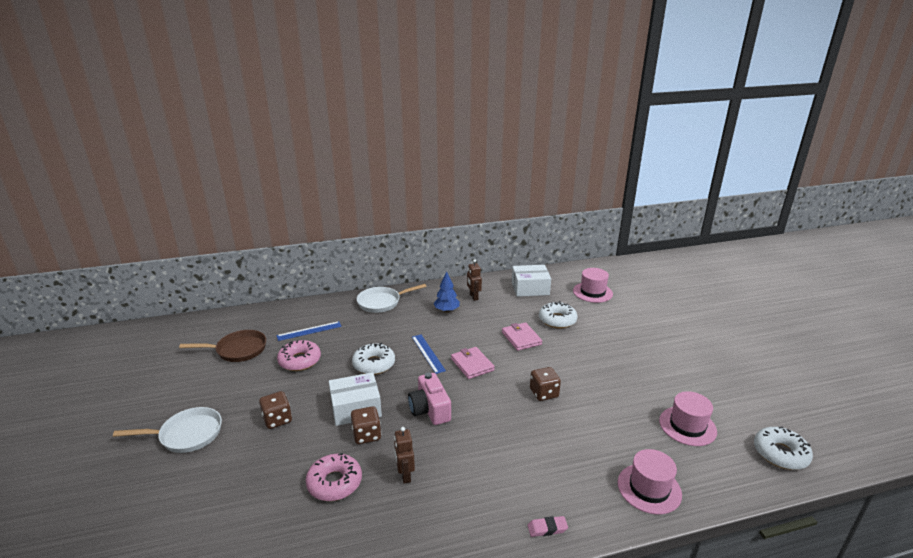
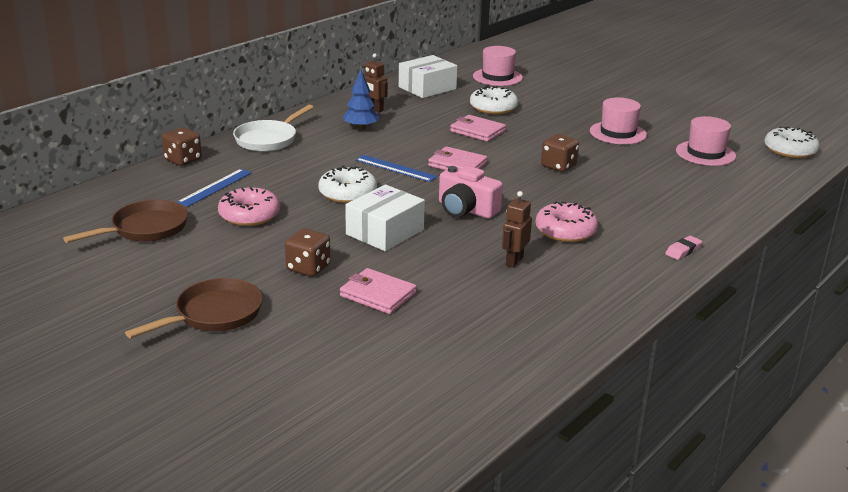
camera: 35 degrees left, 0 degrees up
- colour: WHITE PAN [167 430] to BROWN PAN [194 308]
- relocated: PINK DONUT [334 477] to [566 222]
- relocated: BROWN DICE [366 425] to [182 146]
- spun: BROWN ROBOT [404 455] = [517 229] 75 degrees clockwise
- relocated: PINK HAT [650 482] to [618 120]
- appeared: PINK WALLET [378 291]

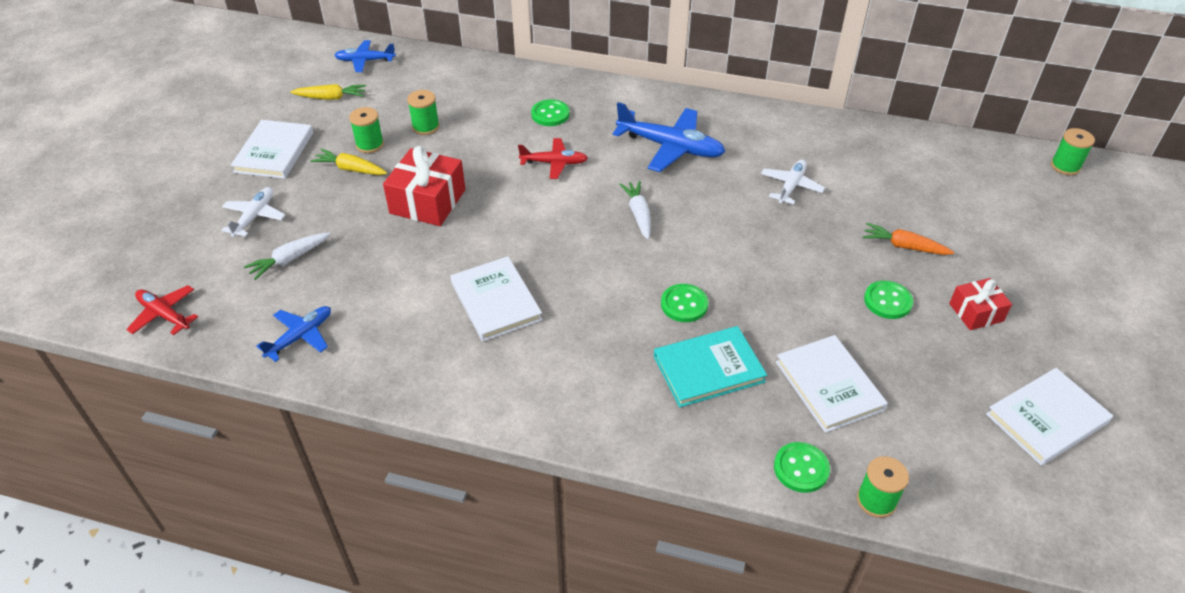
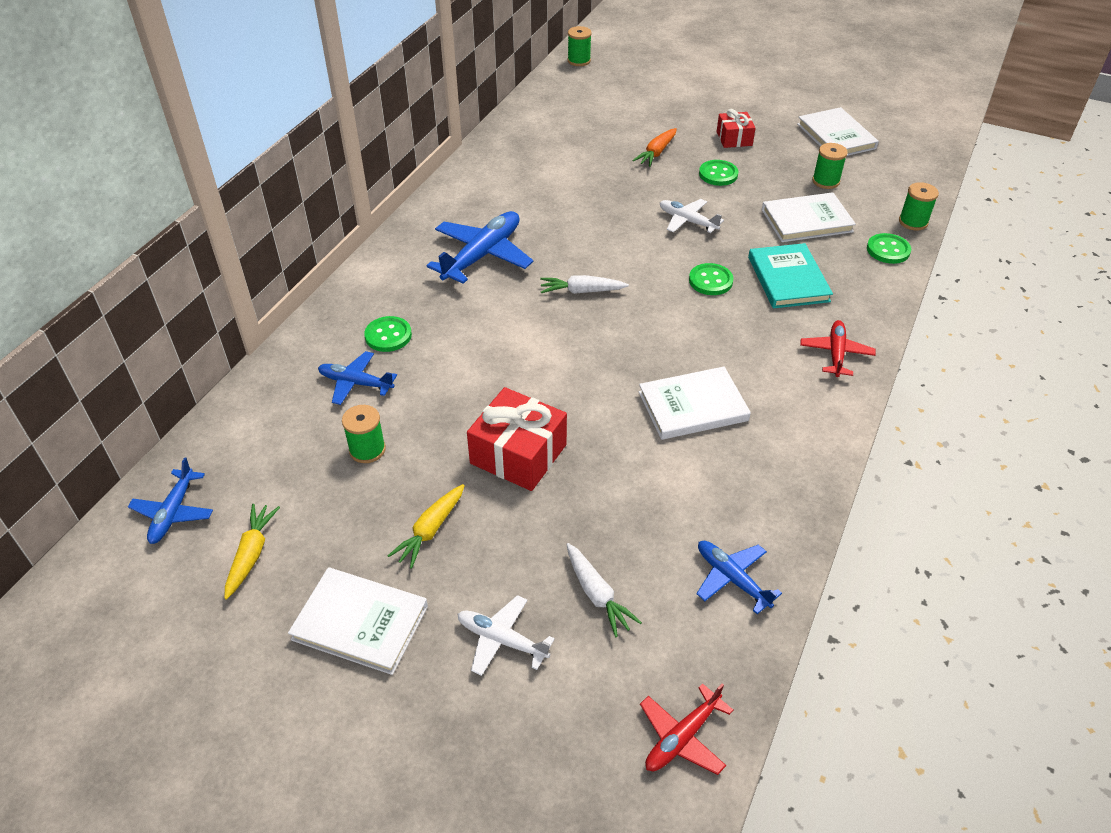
camera: 80 degrees left, 0 degrees up
- relocated: GREEN SPOOL [366 130] to [830 166]
- relocated: RED PLANE [553 158] to [838 348]
- relocated: WHITE PLANE [793 181] to [692 216]
- appeared: BLUE PLANE [357 378]

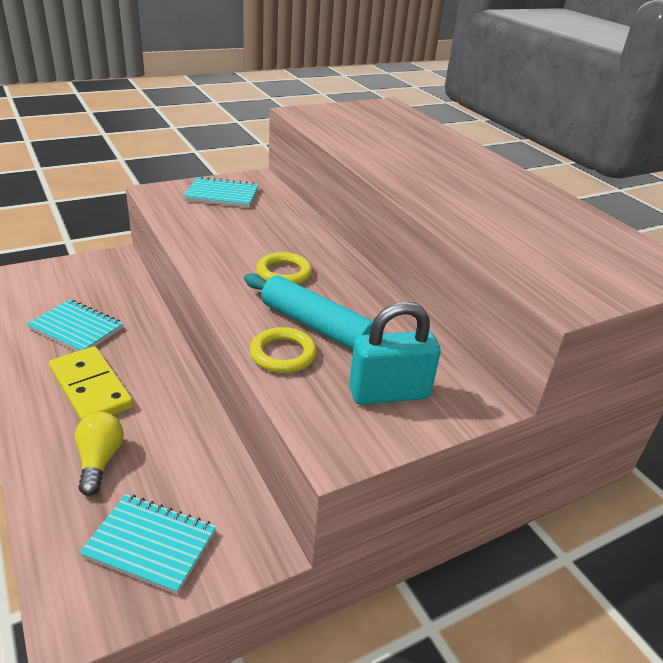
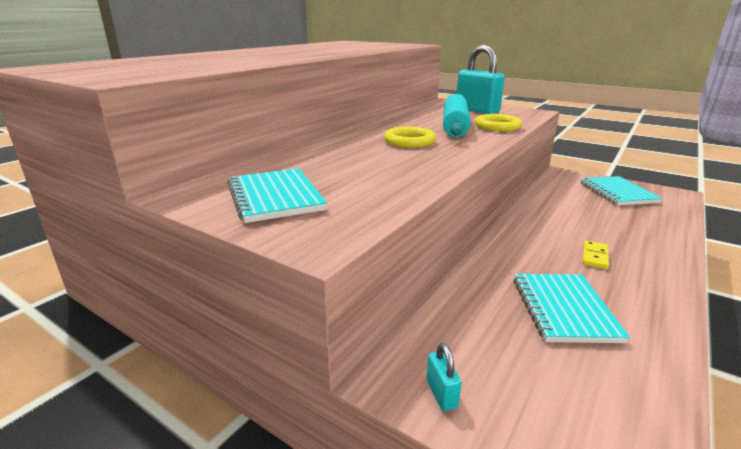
camera: 115 degrees left, 10 degrees down
- size: YELLOW DOMINO [91 383] = [595 255] x0.45
- missing: YELLOW LIGHT BULB [99 454]
- appeared: TURQUOISE PADLOCK [444 377]

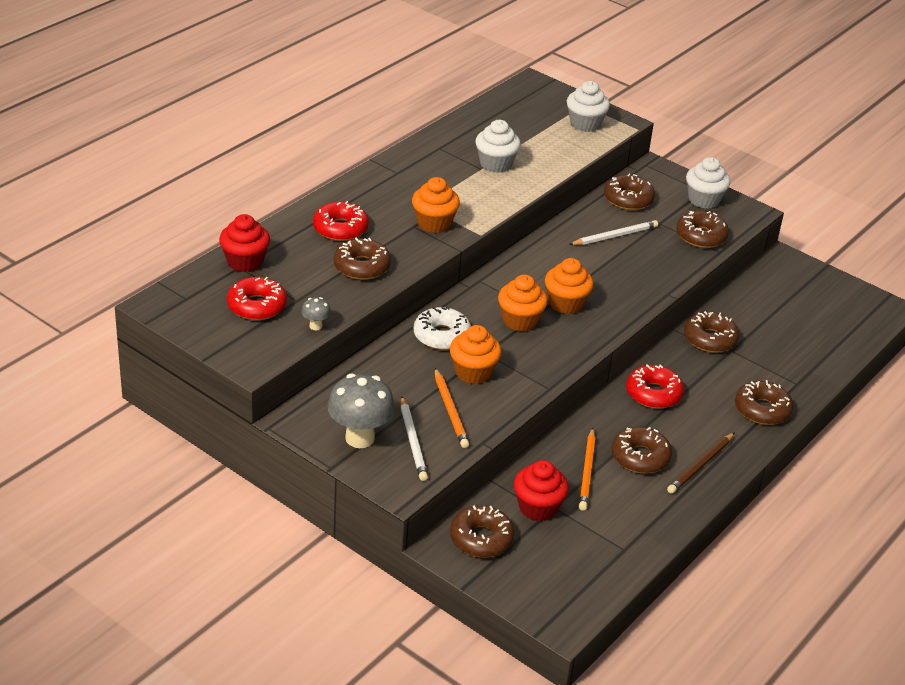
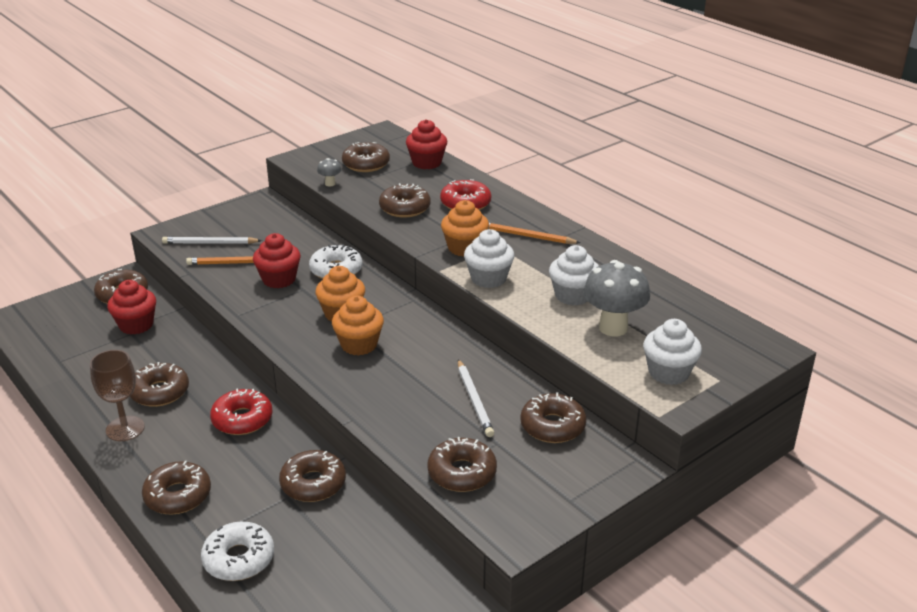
camera: 105 degrees right, 5 degrees down
- colour: RED DONUT [257 298] to BROWN DONUT [366 157]
- relocated: GREY MUSHROOM [361 411] to [616 298]
- colour: ORANGE CUPCAKE [475 354] to RED CUPCAKE [277 260]
- relocated: ORANGE PENCIL [587 469] to [534 233]
- exchanged: BROWN PENCIL [701 463] to BROWN GOBLET [117 395]
- relocated: WHITE CUPCAKE [708 183] to [489 258]
- appeared: WHITE DONUT [237 551]

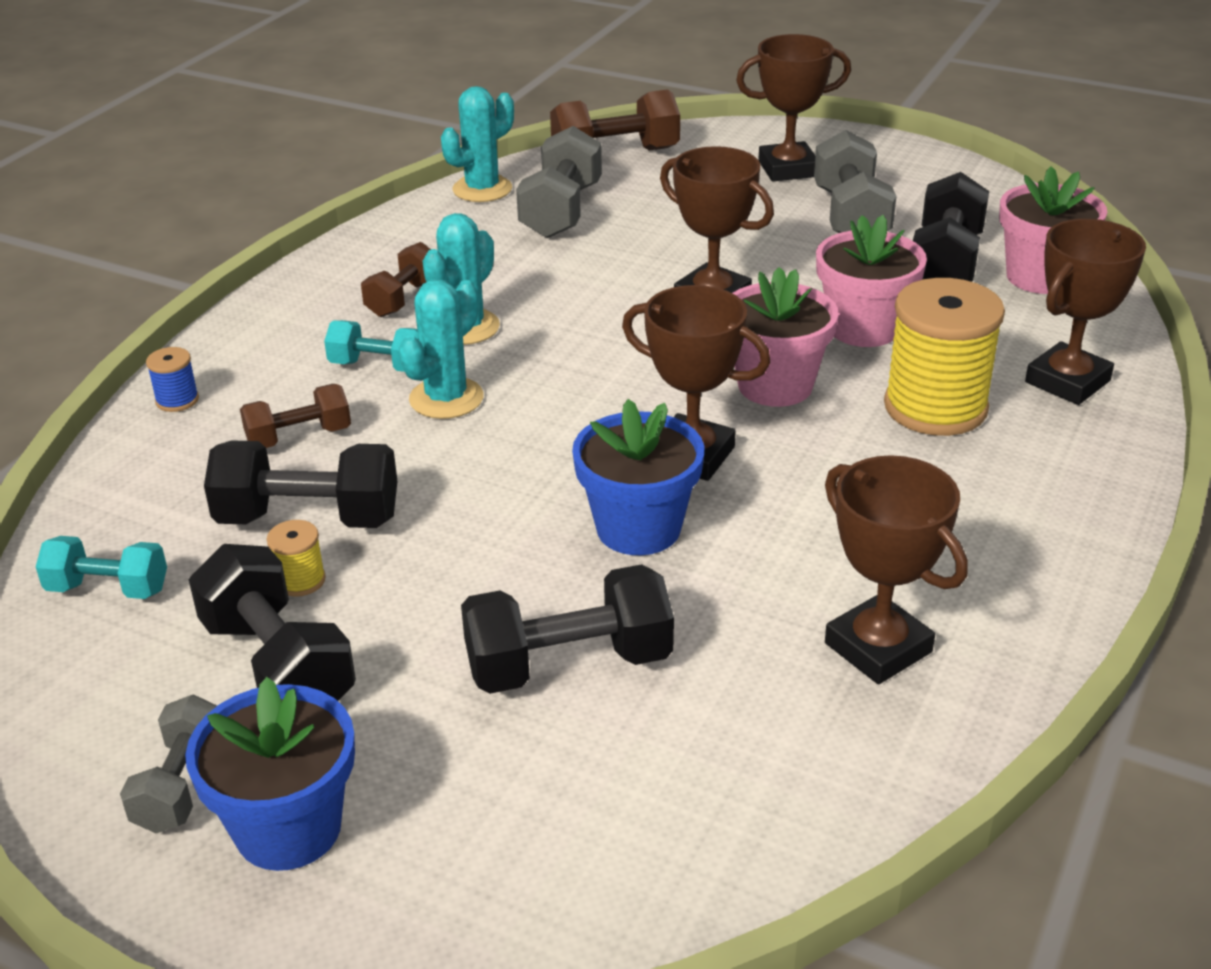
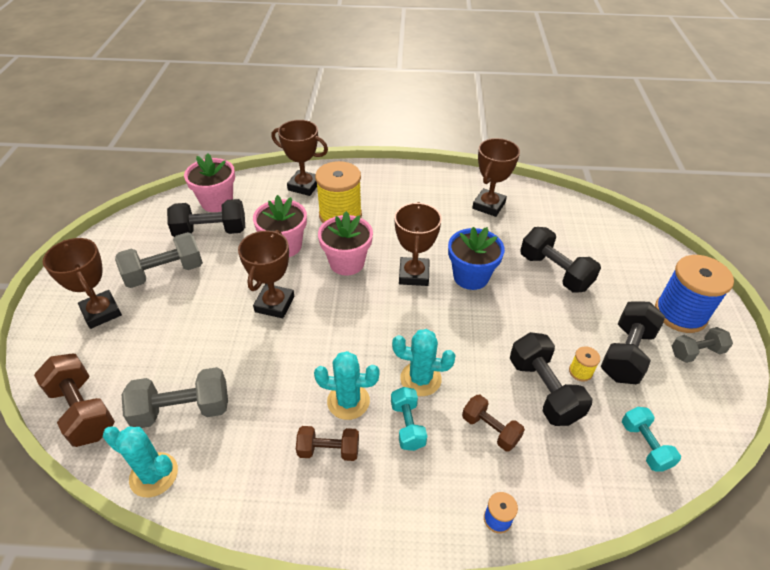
camera: 115 degrees left, 10 degrees up
- exchanged: BLUE FLOWER POT [270 774] to BLUE SPOOL [694 294]

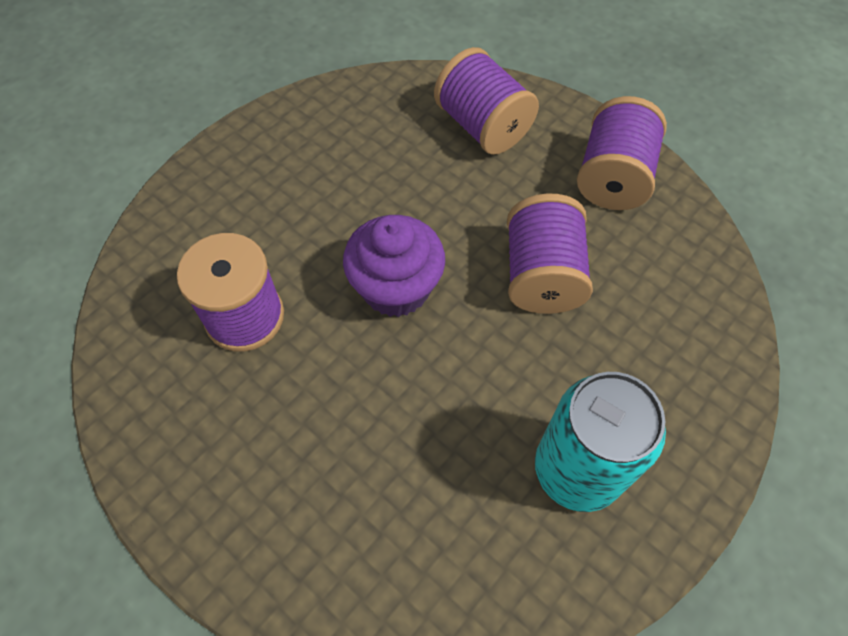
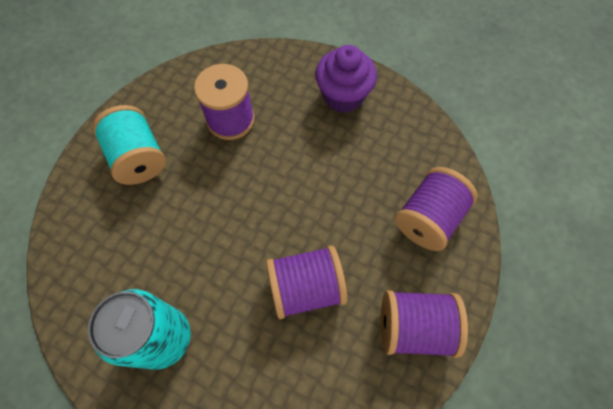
camera: 75 degrees right, 5 degrees up
- relocated: PURPLE CUPCAKE [394 266] to [346 79]
- appeared: TURQUOISE SPOOL [129 145]

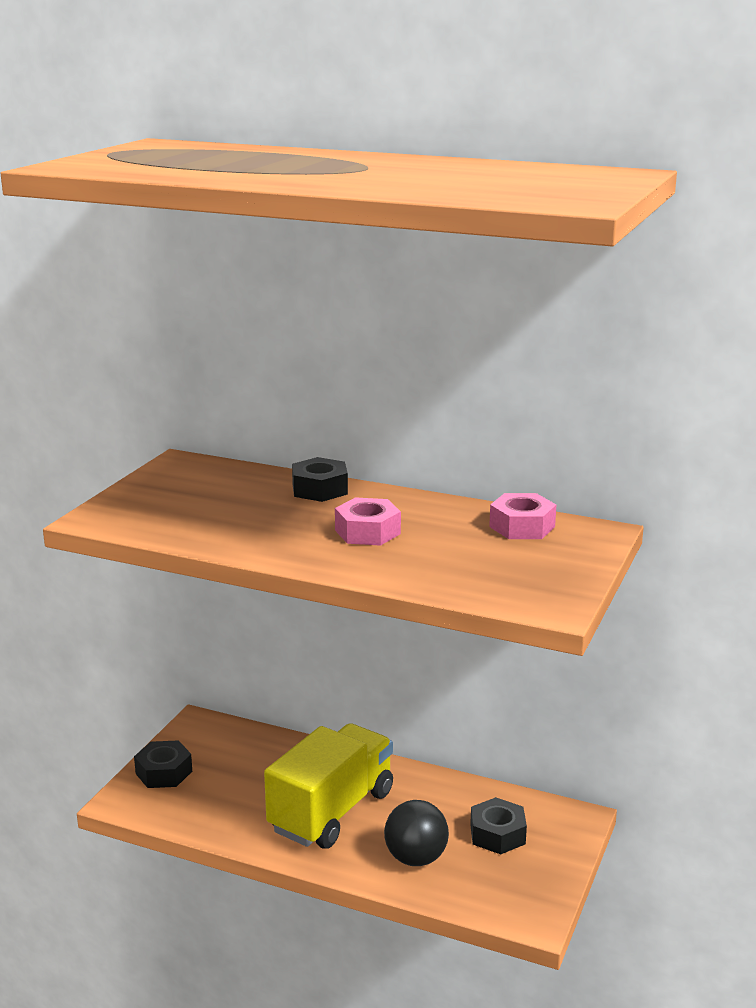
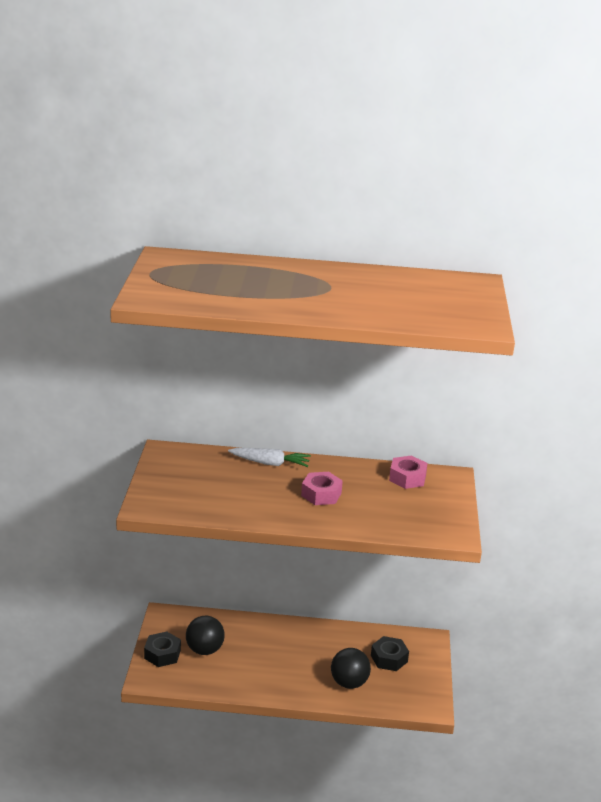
camera: 20 degrees left, 5 degrees up
- missing: YELLOW TRUCK [328 786]
- exchanged: BLACK NUT [320 479] to WHITE CARROT [269 457]
- appeared: BLACK BALL [205 635]

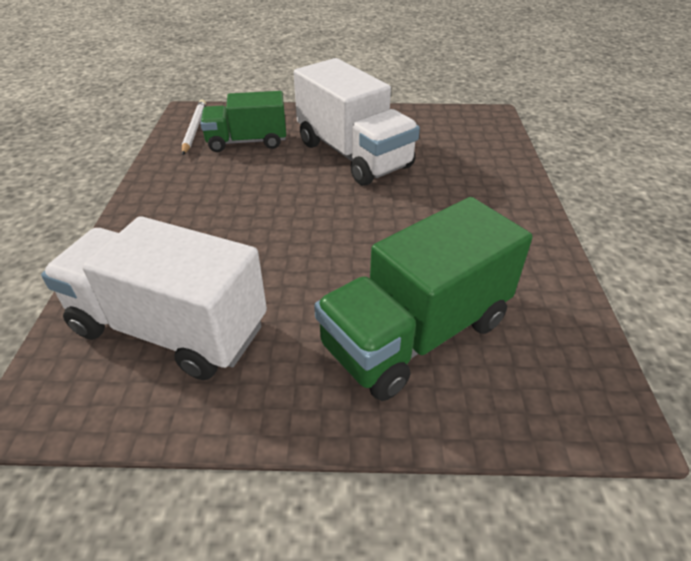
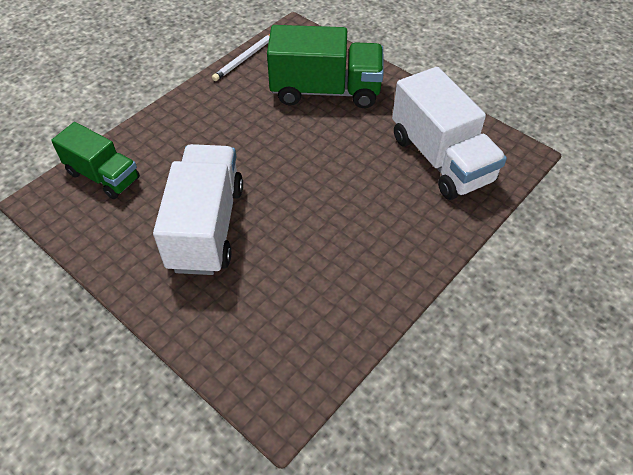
camera: 140 degrees left, 10 degrees up
- relocated: WHITE PENCIL [194 127] to [241 57]
- relocated: GREEN TRUCK [243 121] to [95 160]

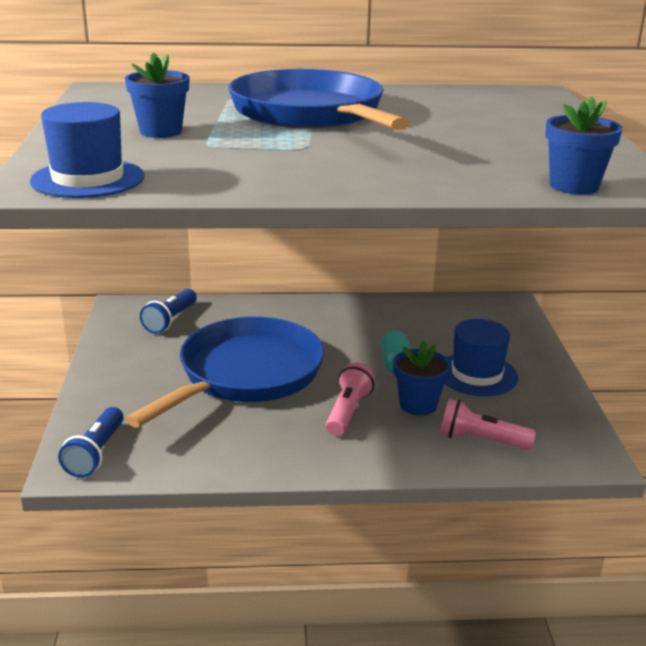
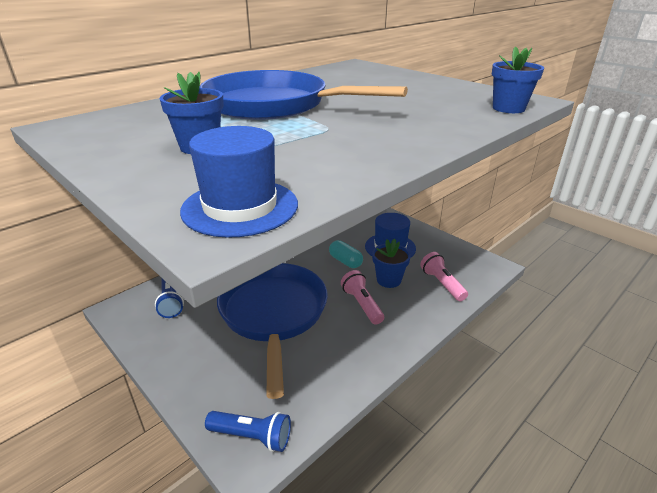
camera: 40 degrees left, 5 degrees up
- spun: BLUE FLASHLIGHT [91 442] = [248 431] 45 degrees counterclockwise
- spun: PINK FLASHLIGHT [488 424] = [444 276] 90 degrees clockwise

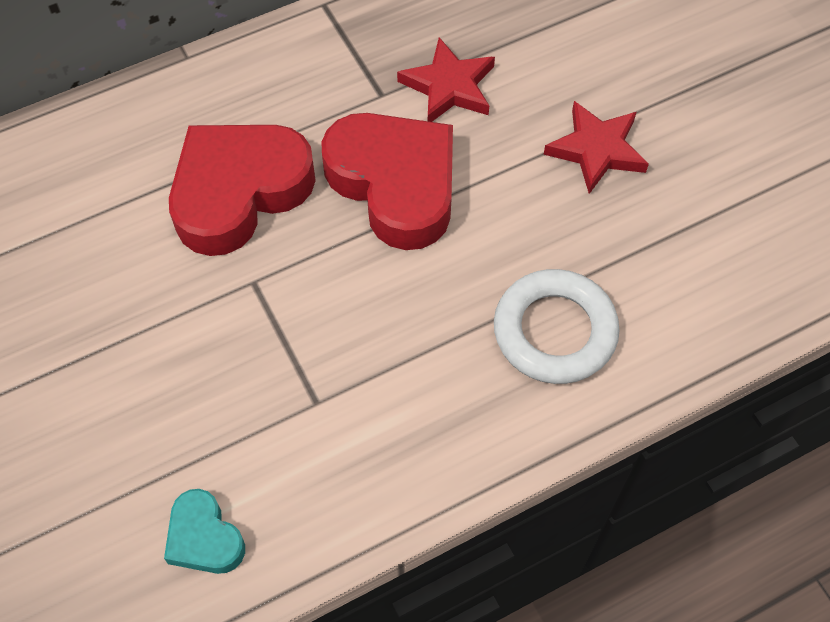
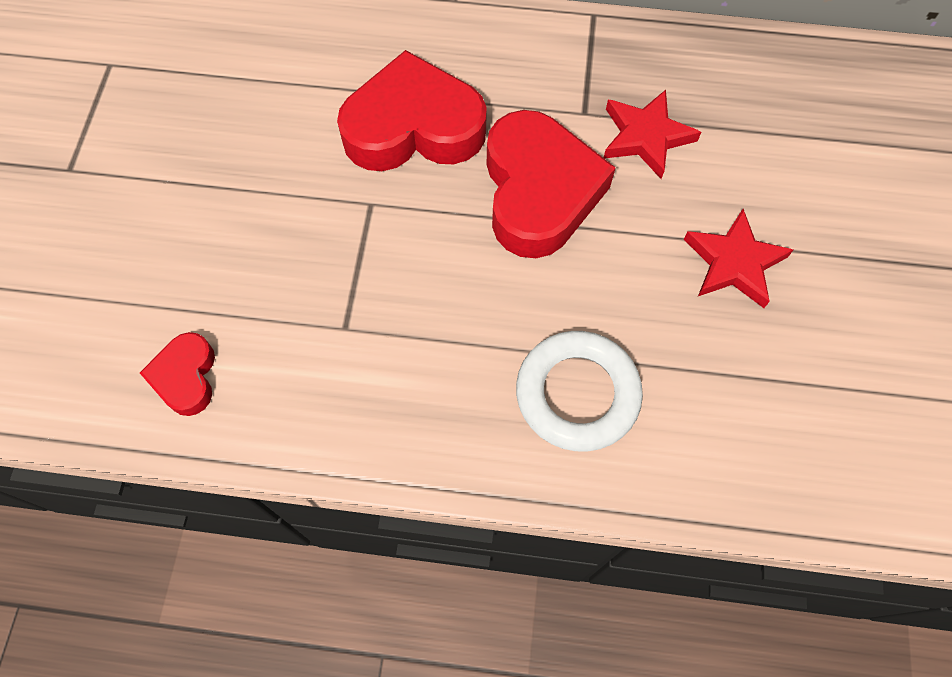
camera: 35 degrees right, 5 degrees up
- colour: TURQUOISE HEART [204 531] to RED HEART [177 374]

